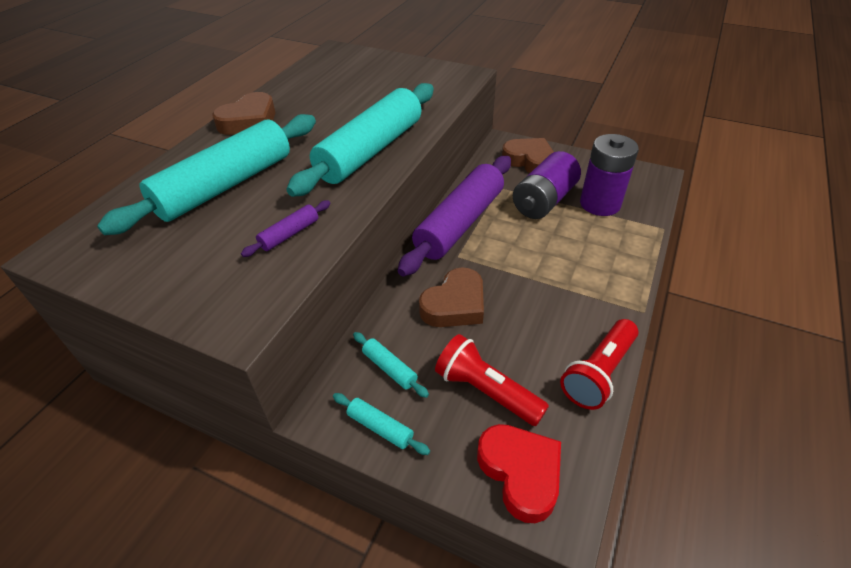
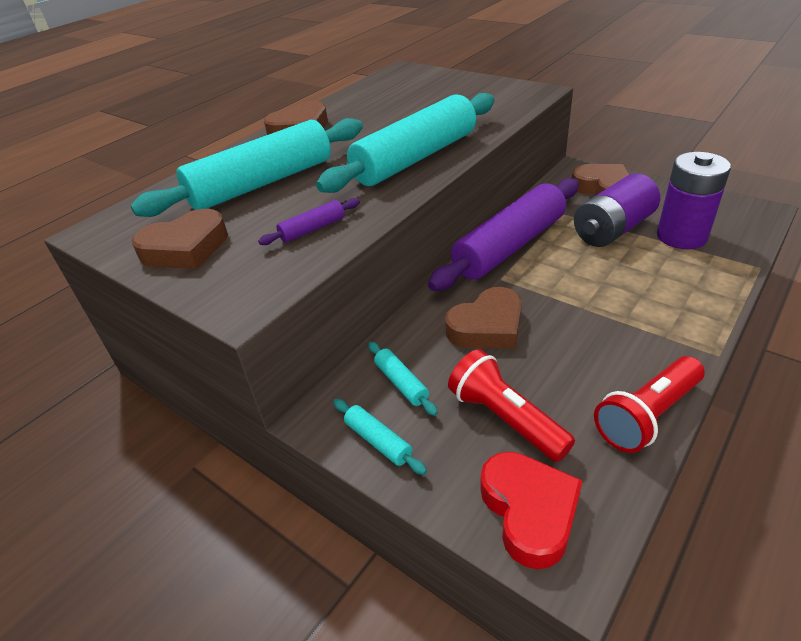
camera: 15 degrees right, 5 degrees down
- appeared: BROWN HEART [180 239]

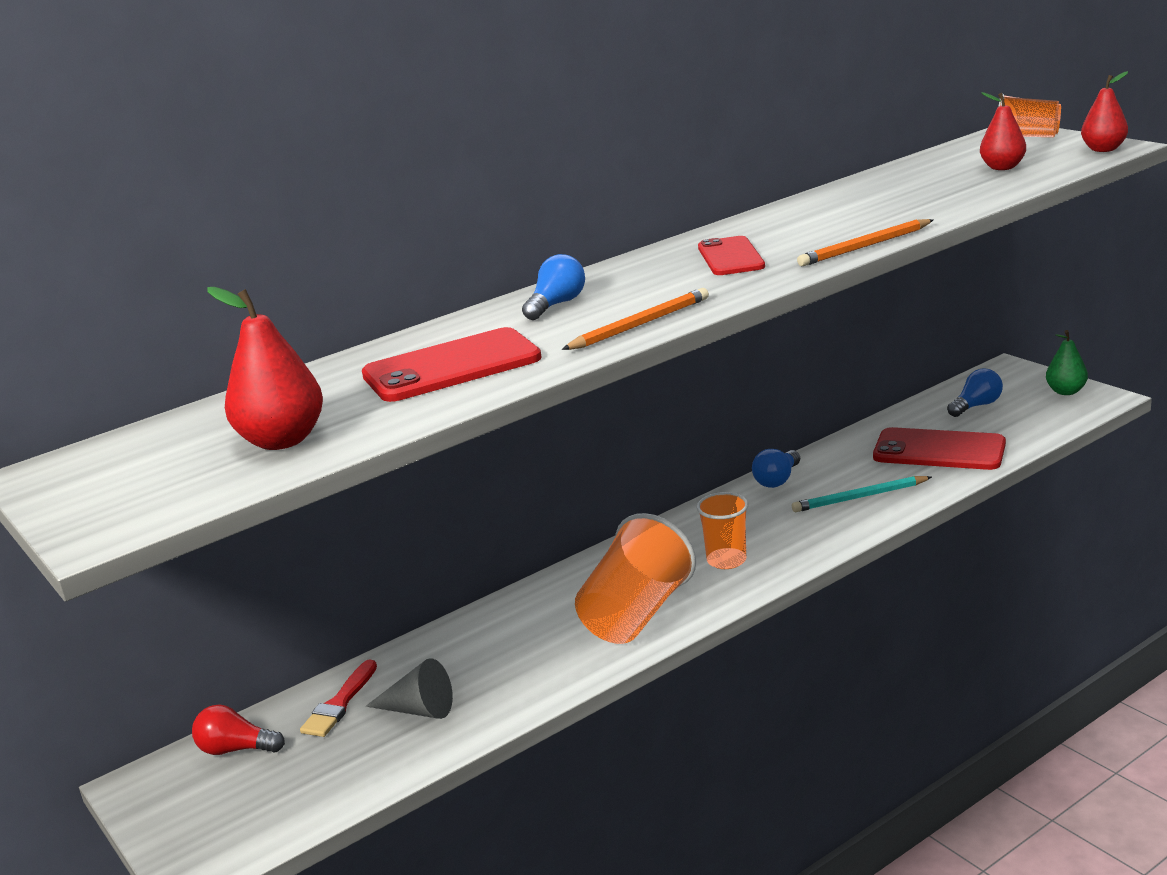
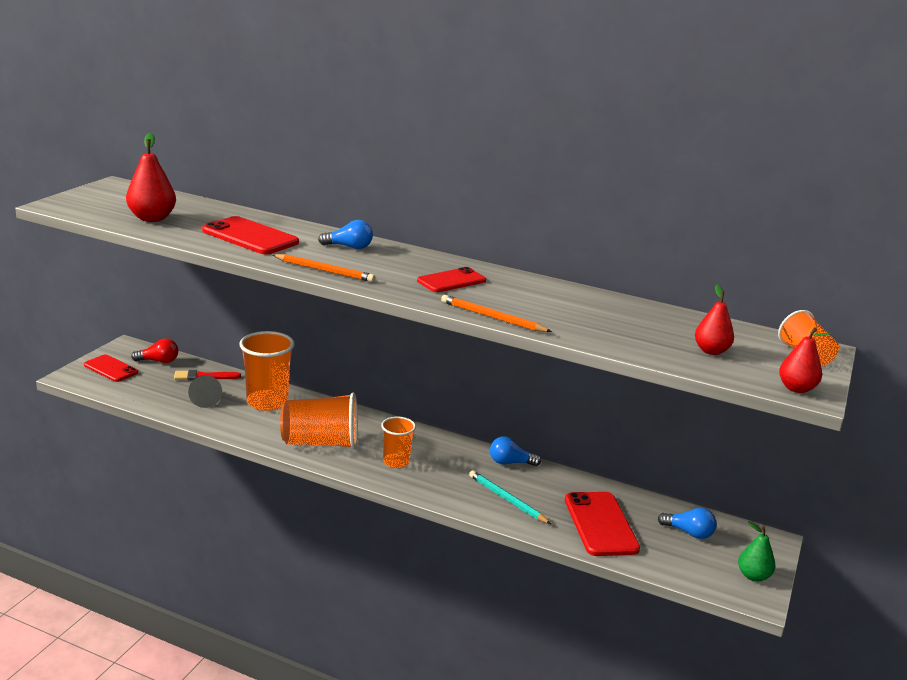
camera: 55 degrees right, 0 degrees up
- spun: RED LIGHT BULB [238 730] = [154 350] 105 degrees clockwise
- appeared: RED PHONE [111 368]
- appeared: ORANGE CUP [267 371]

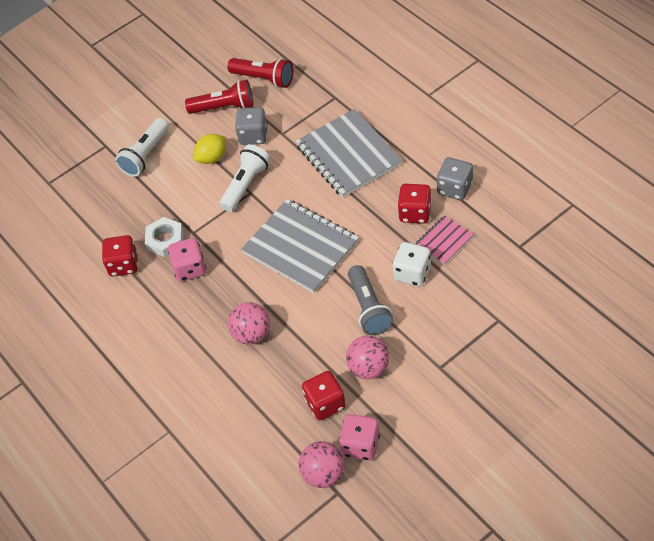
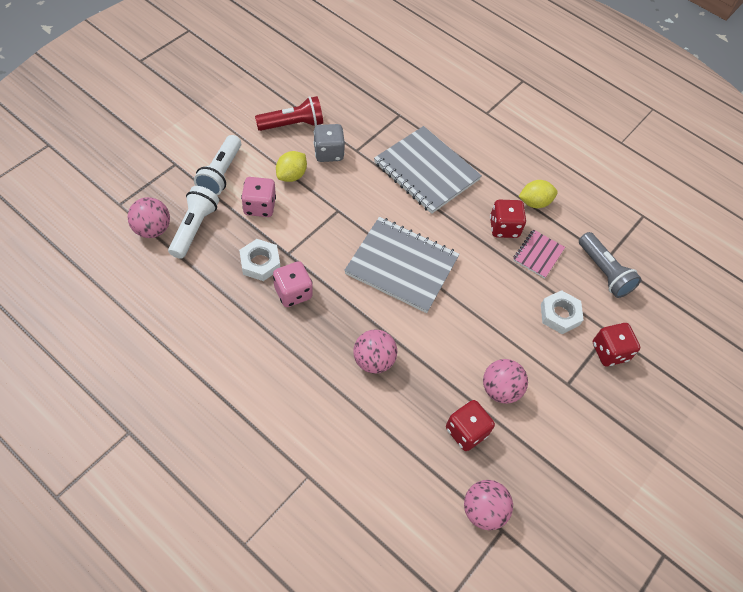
camera: 25 degrees left, 5 degrees up
- relocated: RED DICE [120 256] to [616 344]
- relocated: WHITE FLASHLIGHT [245 178] to [193 222]
- missing: RED FLASHLIGHT [260 73]
- relocated: PINK DICE [359 437] to [258 197]
- relocated: GREY FLASHLIGHT [371 300] to [610 265]
- missing: WHITE DICE [412 264]
- exchanged: GREY DICE [455 178] to YELLOW LEMON [538 194]
- appeared: PINK BALL [148 217]
- appeared: WHITE NUT [562 312]

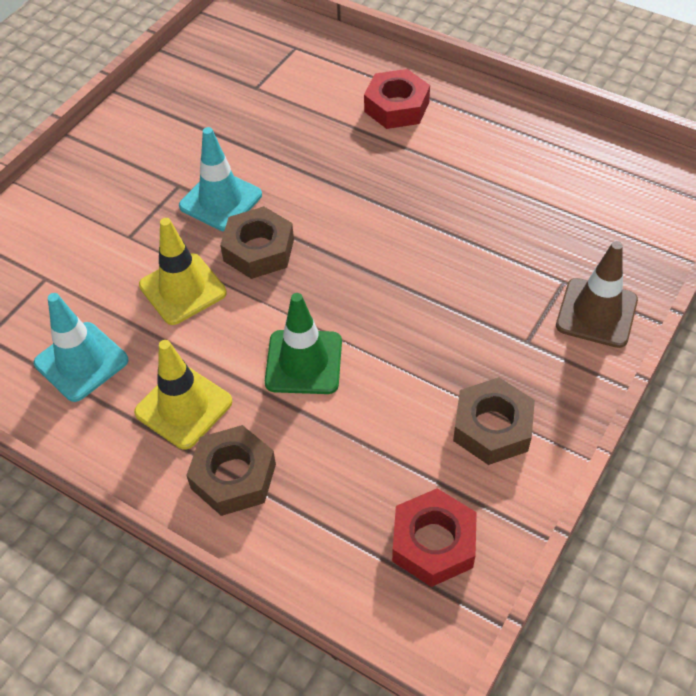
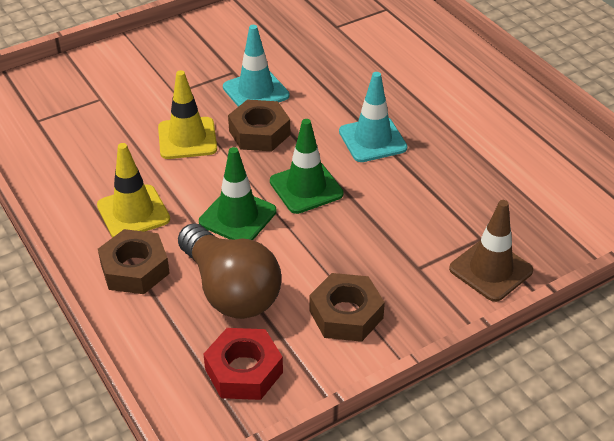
camera: 25 degrees right, 10 degrees down
- relocated: TURQUOISE TRAFFIC CONE [81 347] to [373 117]
- missing: RED NUT [397 99]
- appeared: BROWN LIGHT BULB [229 271]
- appeared: GREEN TRAFFIC CONE [307 166]

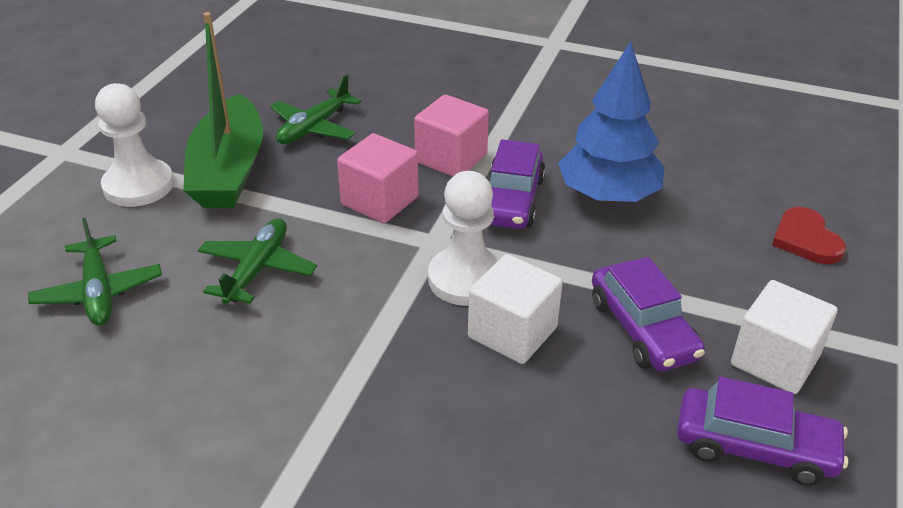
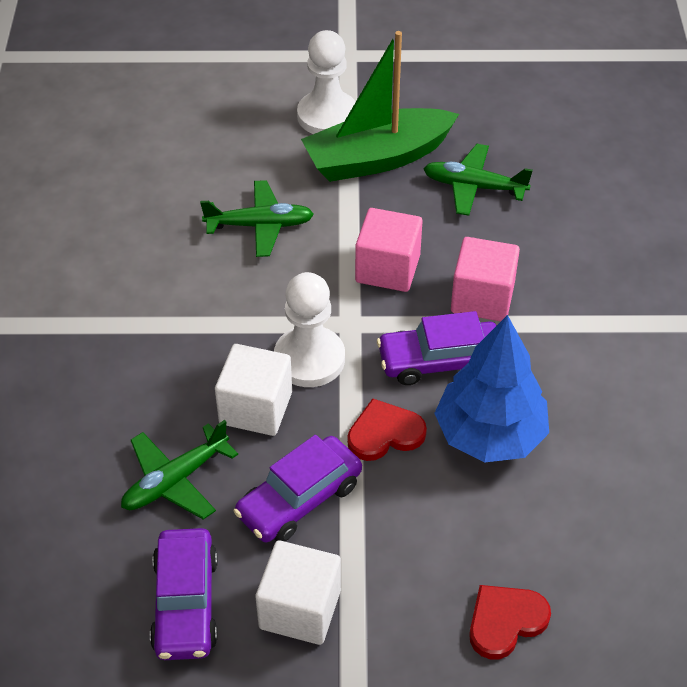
camera: 70 degrees right, 10 degrees up
- relocated: GREEN PLANE [95 272] to [179 470]
- appeared: RED HEART [387 429]

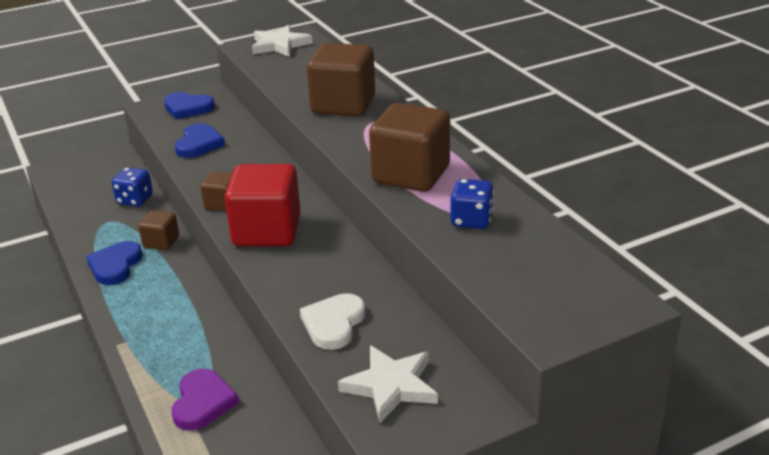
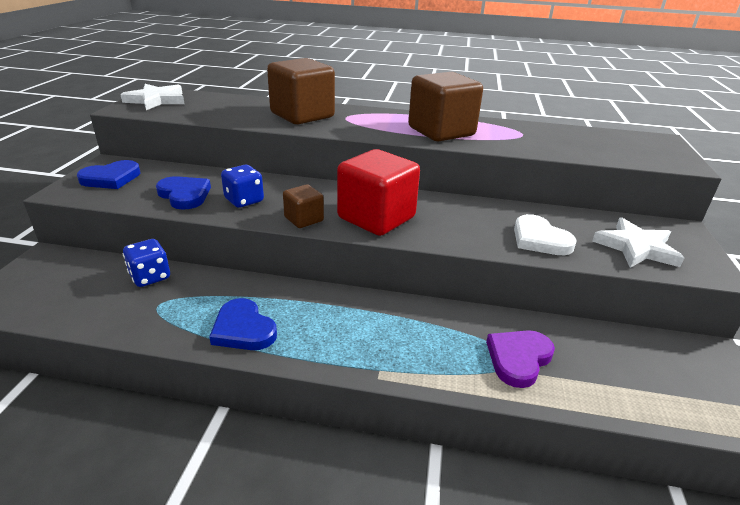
camera: 55 degrees left, 0 degrees up
- missing: BROWN CUBE [158 230]
- spun: PURPLE HEART [205 400] = [520 359] 90 degrees counterclockwise
- relocated: BLUE DICE [472 204] to [242 186]

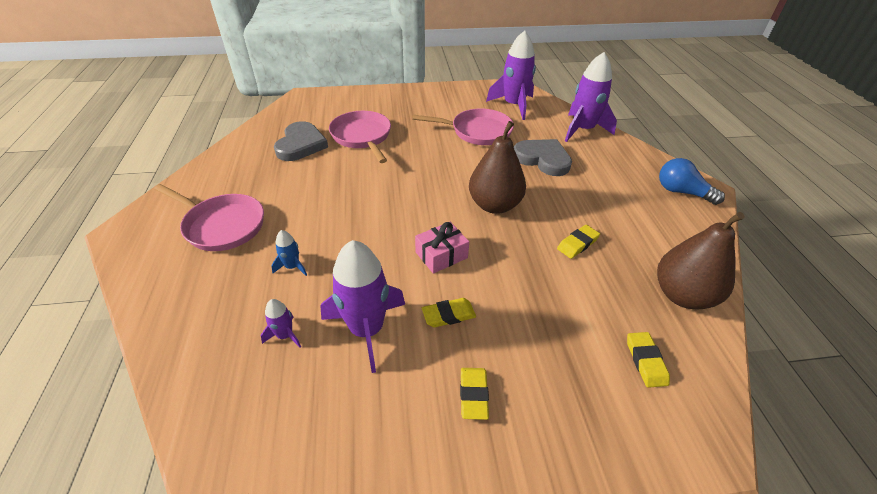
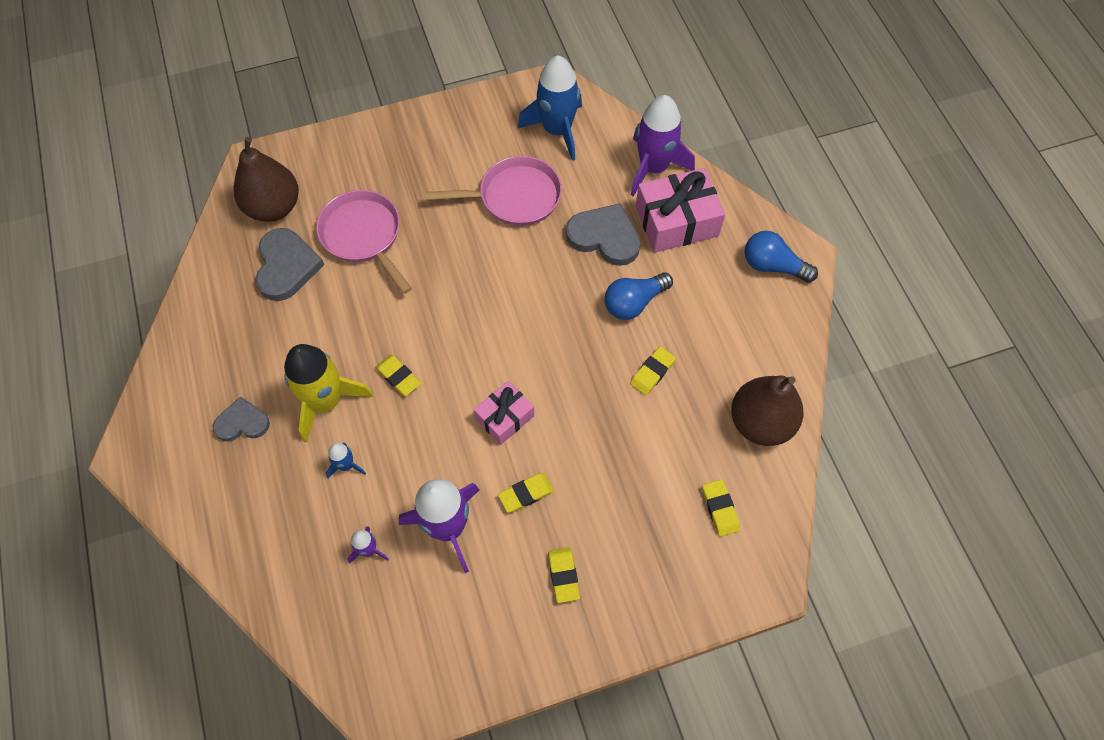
camera: 10 degrees left, 20 degrees up
- exchanged: PINK PAN [209 217] to GREY HEART [241 418]
- relocated: BROWN PEAR [497 167] to [266 179]
- colour: PURPLE ROCKET [511 75] to BLUE ROCKET [549 108]
- appeared: YELLOW ROCKET [328 393]
- appeared: YELLOW ERASER [398 375]
- appeared: BLUE LIGHT BULB [639 296]
- appeared: PINK GIFT [680 210]

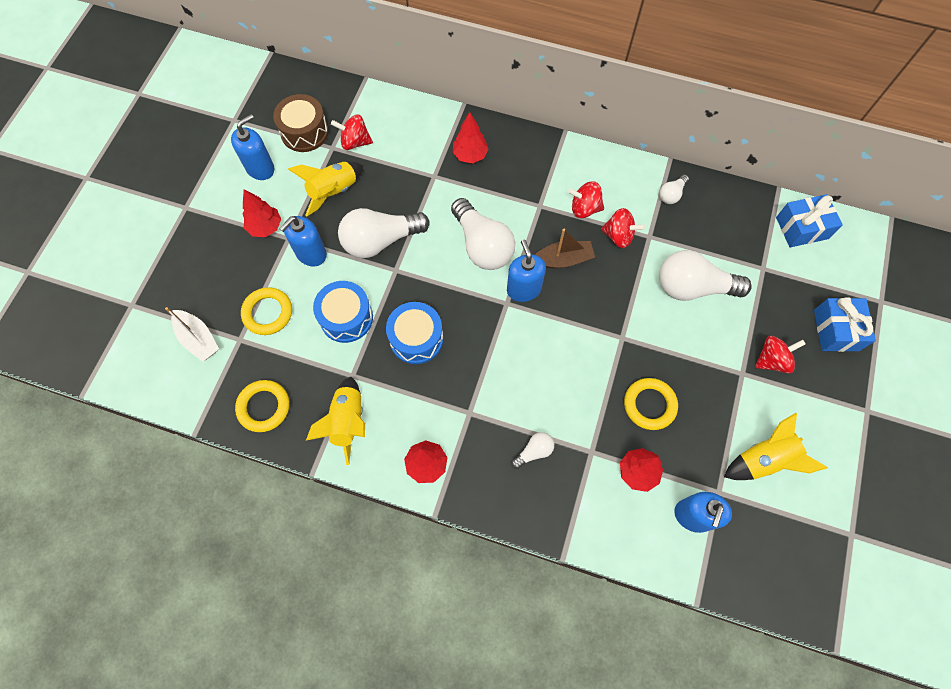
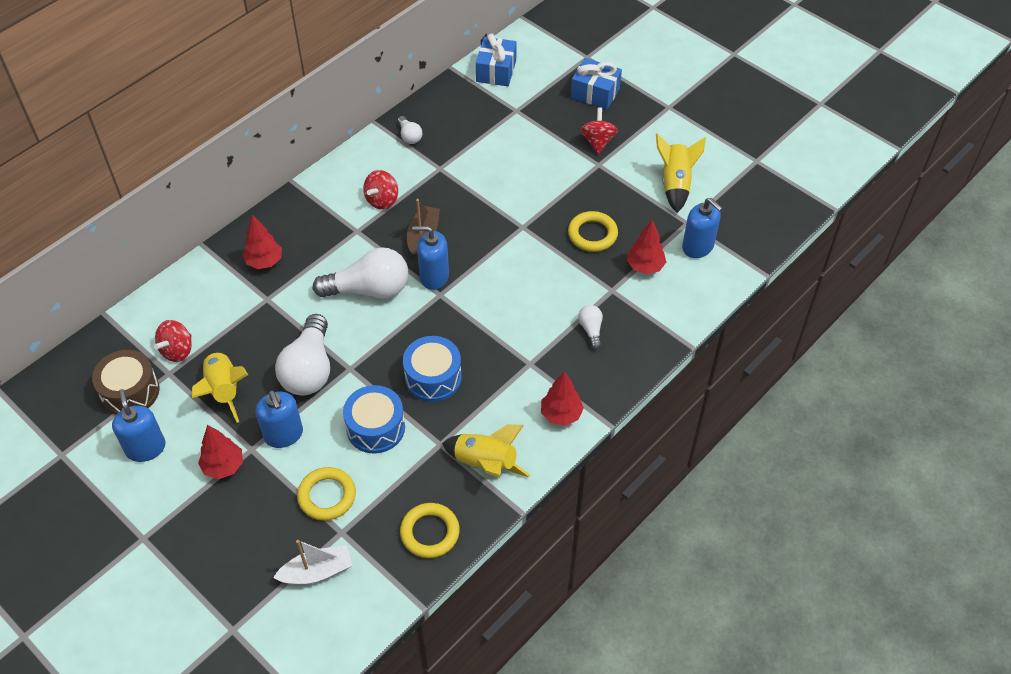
camera: 65 degrees left, 15 degrees down
- missing: RED SPINNING TOP [623 228]
- missing: WHITE LIGHT BULB [705 275]

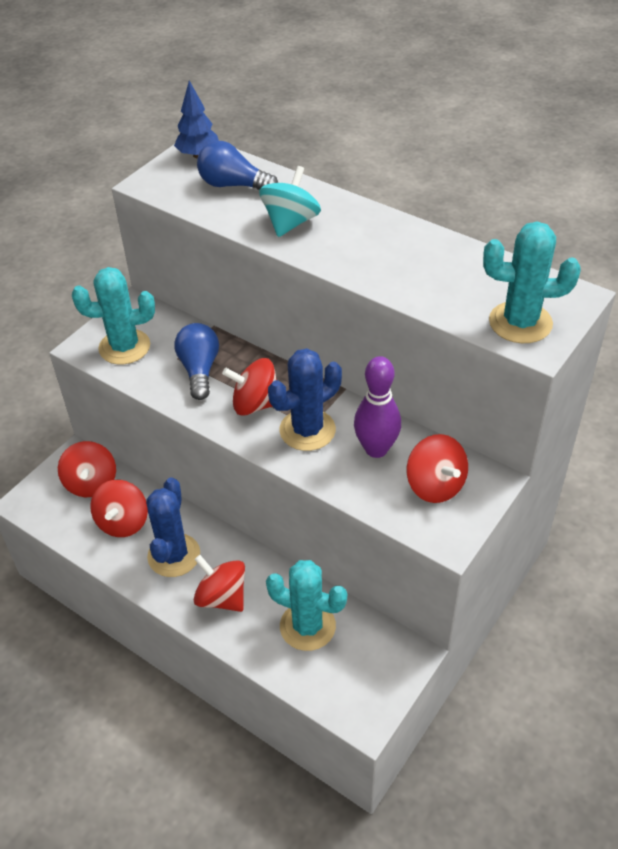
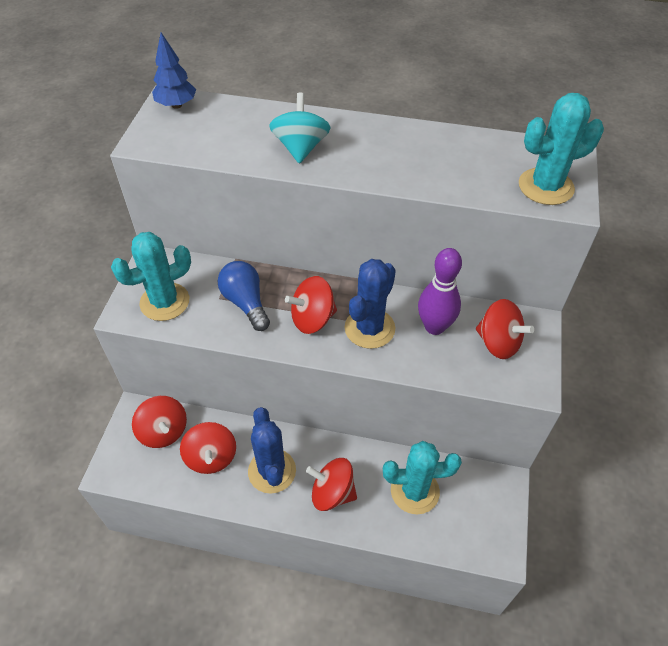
camera: 25 degrees left, 5 degrees up
- missing: BLUE LIGHT BULB [237 165]

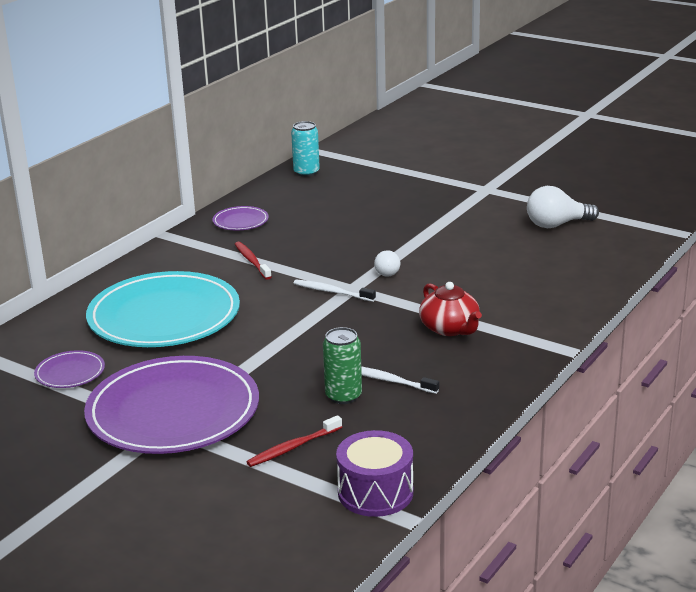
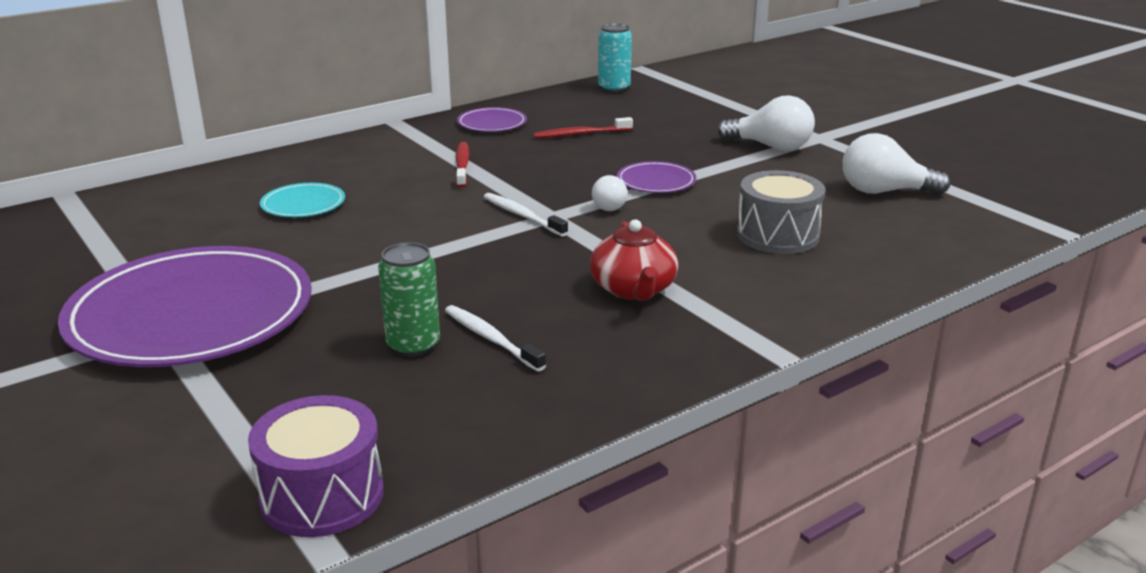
camera: 20 degrees right, 0 degrees up
- relocated: PURPLE PLATE [69 369] to [656 177]
- size: TURQUOISE PLATE [163 309] = [302 200] x0.43
- relocated: RED TOOTHBRUSH [294 441] to [583 127]
- appeared: WHITE LIGHT BULB [766 123]
- appeared: GREY DRUM [781 212]

